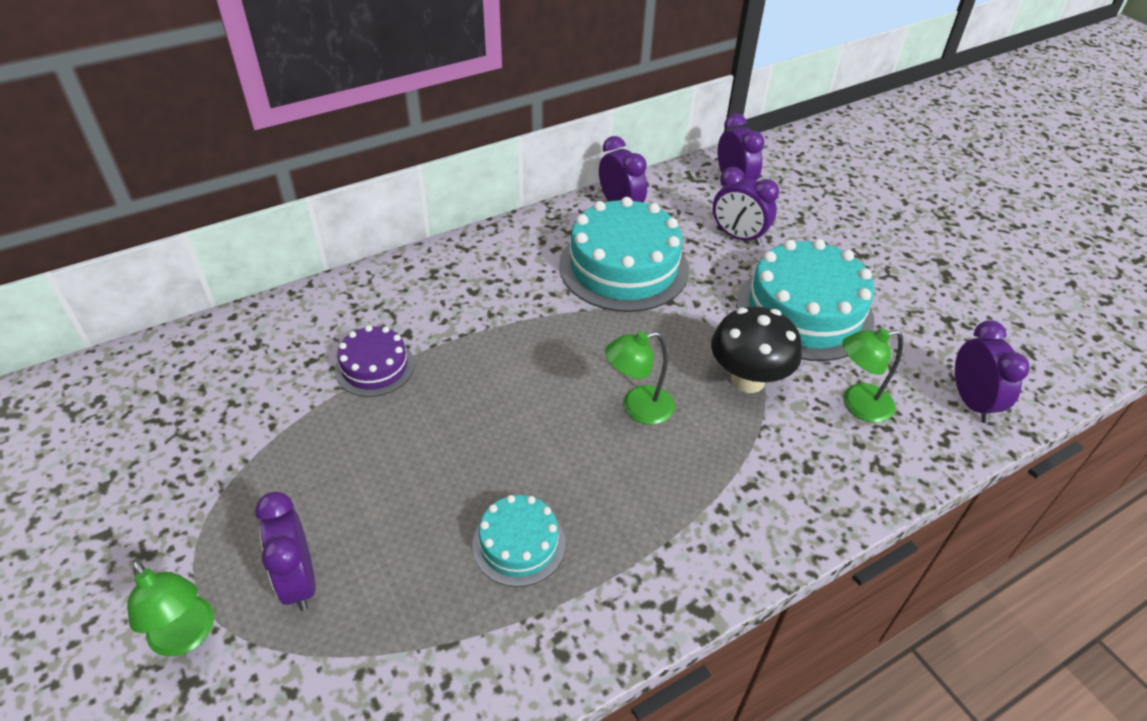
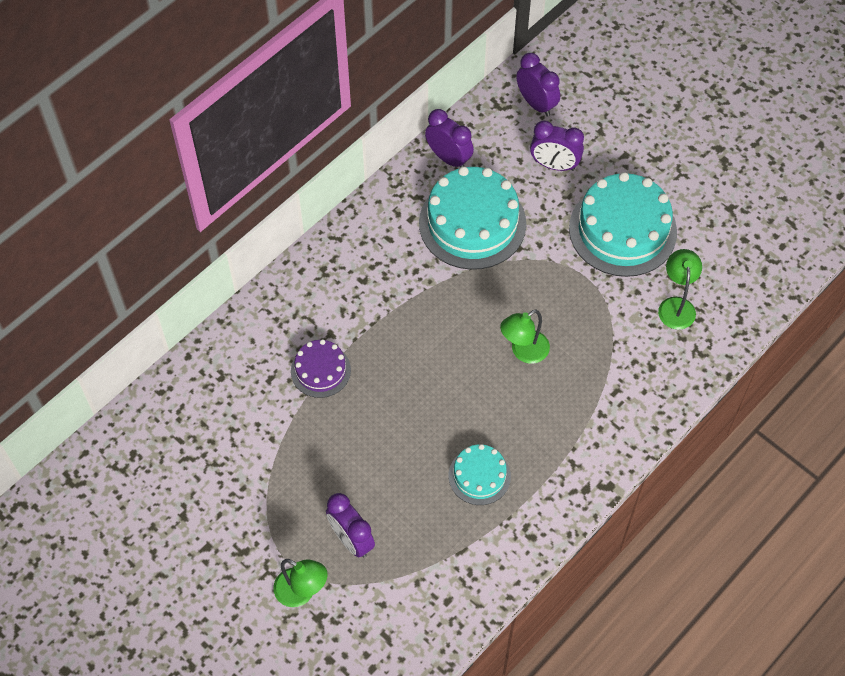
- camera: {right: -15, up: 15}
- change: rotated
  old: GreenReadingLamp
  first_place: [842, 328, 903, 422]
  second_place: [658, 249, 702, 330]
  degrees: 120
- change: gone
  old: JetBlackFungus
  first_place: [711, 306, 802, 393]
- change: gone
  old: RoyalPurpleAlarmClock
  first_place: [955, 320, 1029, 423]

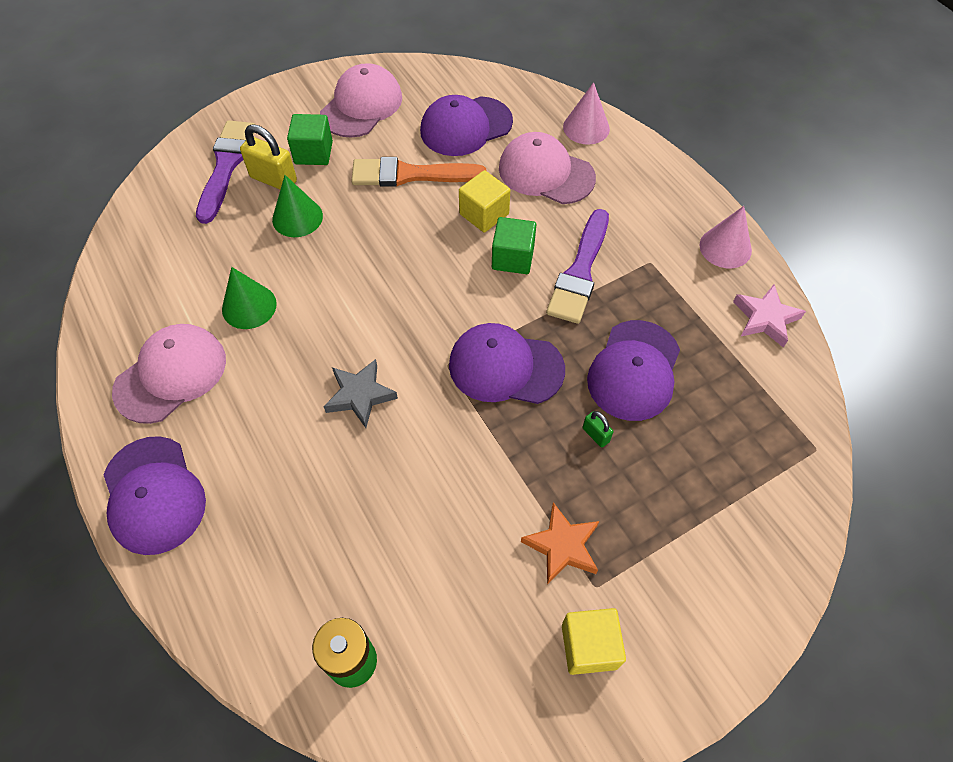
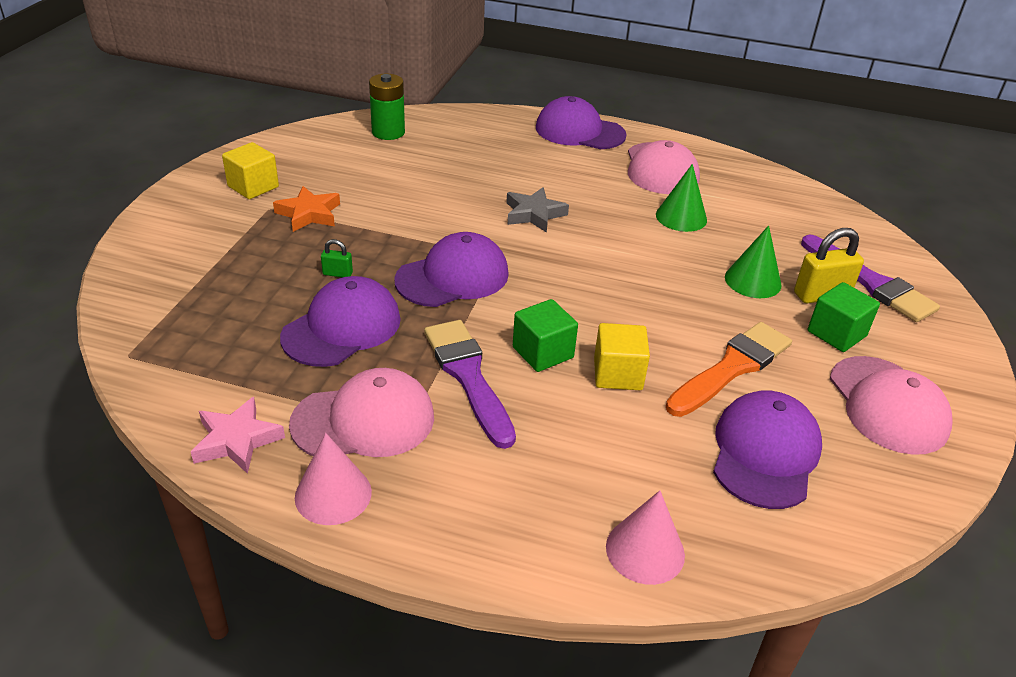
- camera: {right: 135, up: -20}
- change: rotated
  old: RoyalPurplePeakedCap
  first_place: [587, 320, 680, 421]
  second_place: [280, 276, 401, 367]
  degrees: 60
- change: shifted
  old: RosyPeakedCap
  first_place: [499, 132, 596, 204]
  second_place: [289, 368, 434, 457]

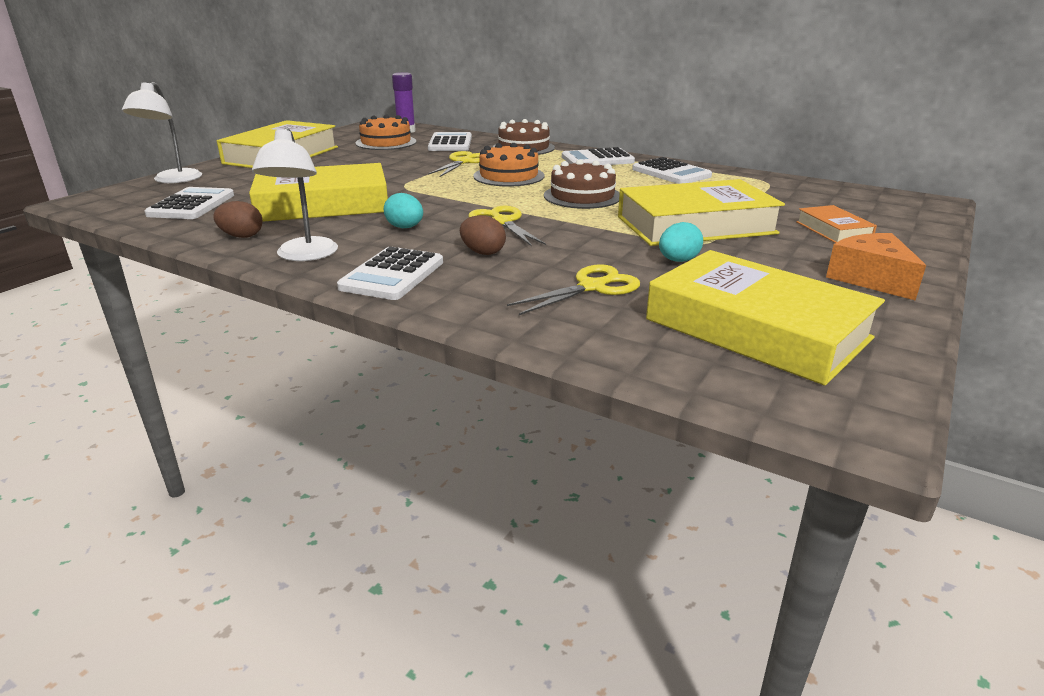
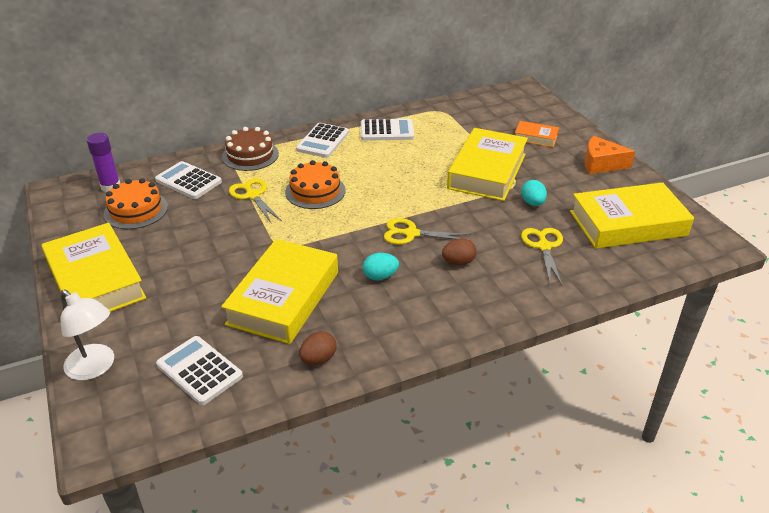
- camera: {right: -55, up: 10}
- change: gone
  old: WhiteReadingLamp
  first_place: [252, 128, 338, 261]
- change: gone
  old: WhitePocketCalculator
  first_place: [337, 247, 443, 300]
- change: gone
  old: BrownGateau
  first_place: [544, 159, 620, 209]

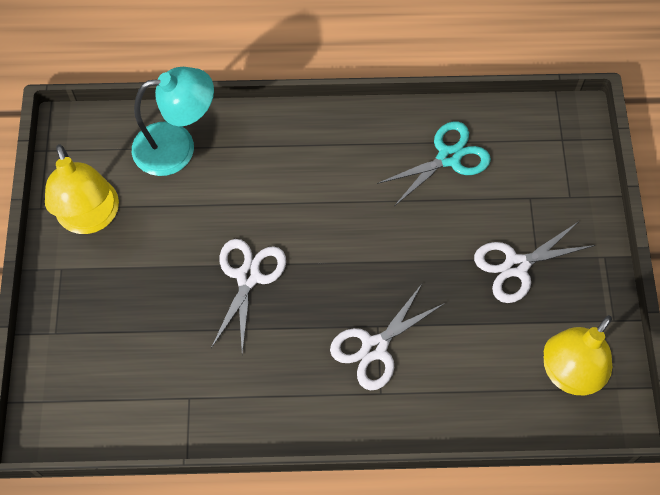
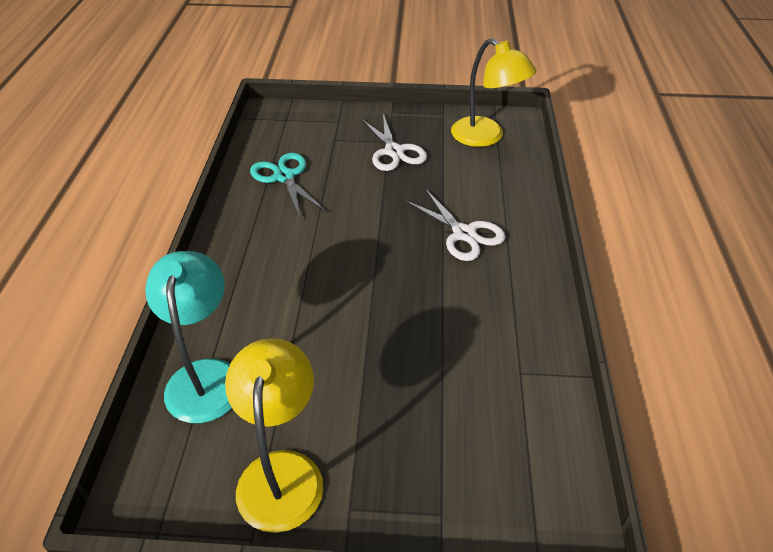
- camera: {right: -85, up: -20}
- change: rotated
  old: GoldenReadingLamp
  first_place: [45, 145, 119, 234]
  second_place: [225, 338, 323, 533]
  degrees: -75
- change: gone
  old: WhiteScissors
  first_place: [211, 239, 286, 353]

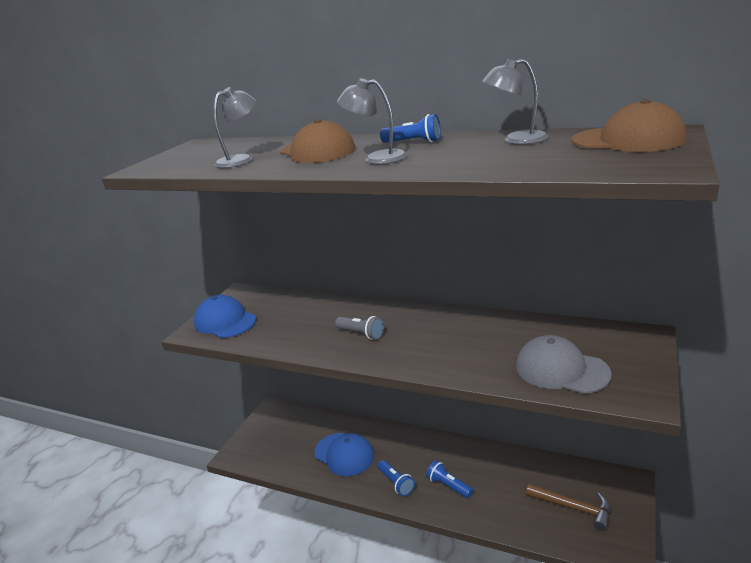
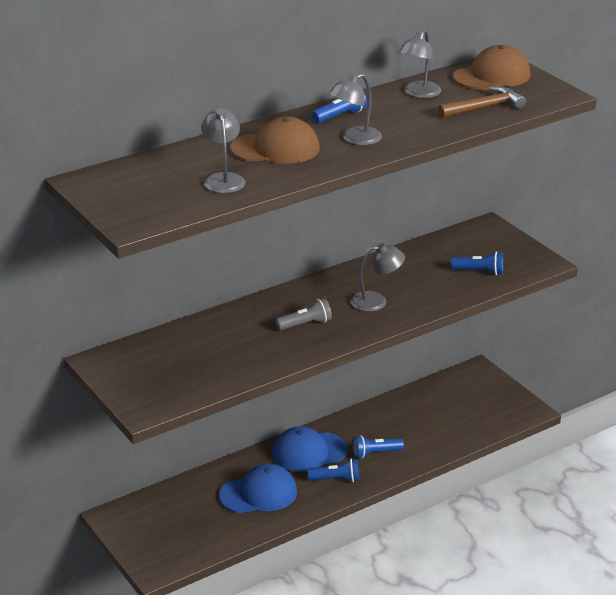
- camera: {right: -60, up: 5}
- change: shifted
  old: RoyalBluePeakedCap
  first_place: [194, 295, 256, 338]
  second_place: [272, 426, 348, 472]
- change: new
  new: GreyReadingLamp
  second_place: [350, 243, 405, 312]
- change: shifted
  old: BrownClawHammer
  first_place: [526, 484, 610, 531]
  second_place: [438, 87, 526, 118]
- change: swapped
  old: GreyPeakedCap
  new: RoyalBluePocketTorch
  first_place: [516, 335, 612, 394]
  second_place: [451, 251, 503, 275]

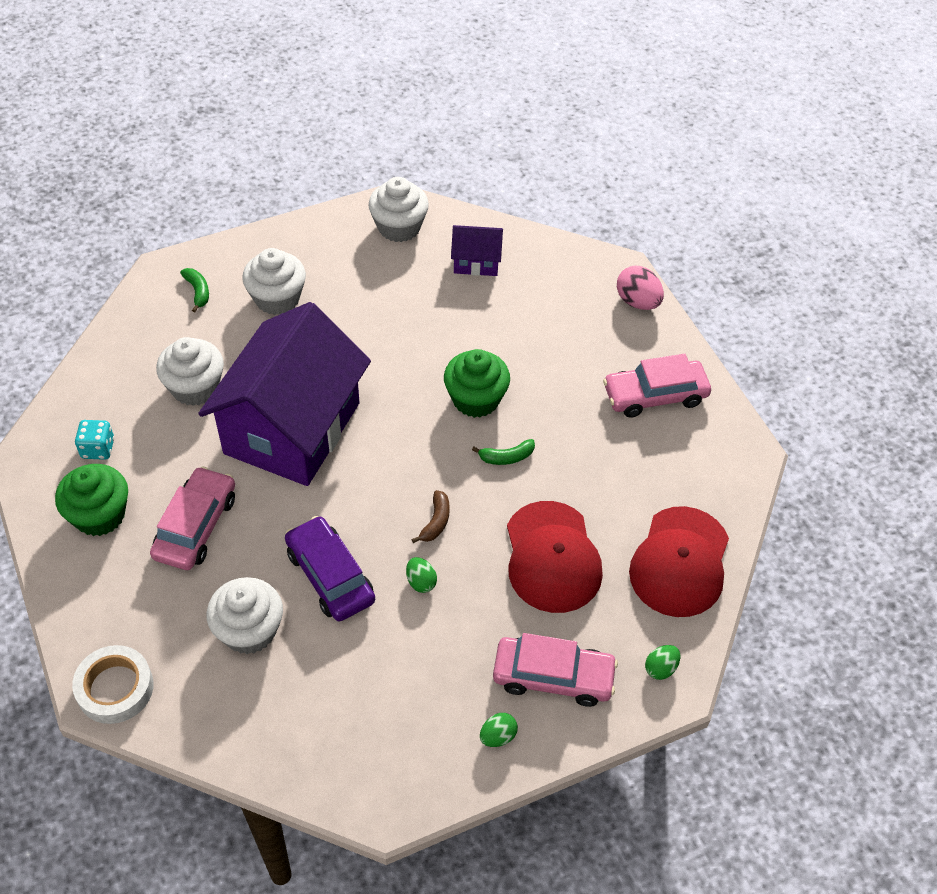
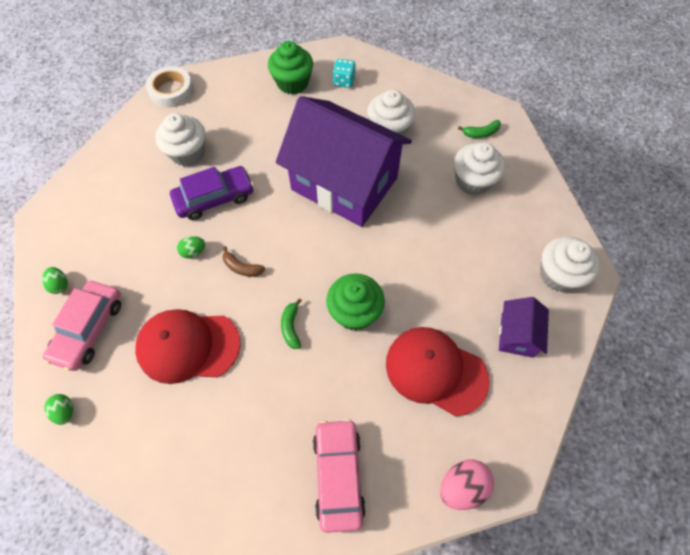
- camera: {right: 100, up: 10}
- change: shifted
  old: RedPeakedCap
  first_place: [629, 506, 729, 617]
  second_place: [386, 327, 490, 416]
- change: gone
  old: RosyAutomobile
  first_place: [150, 466, 235, 570]

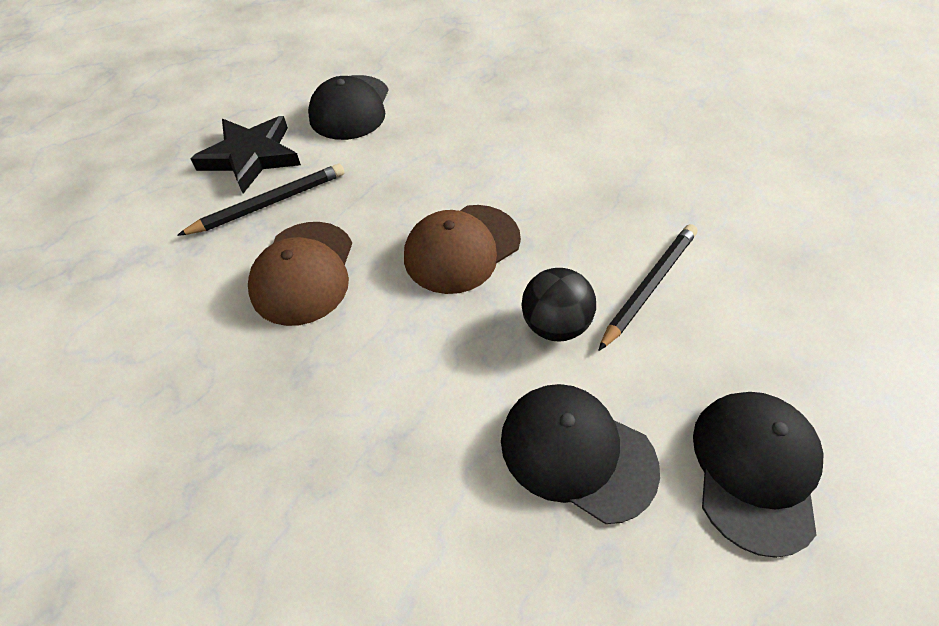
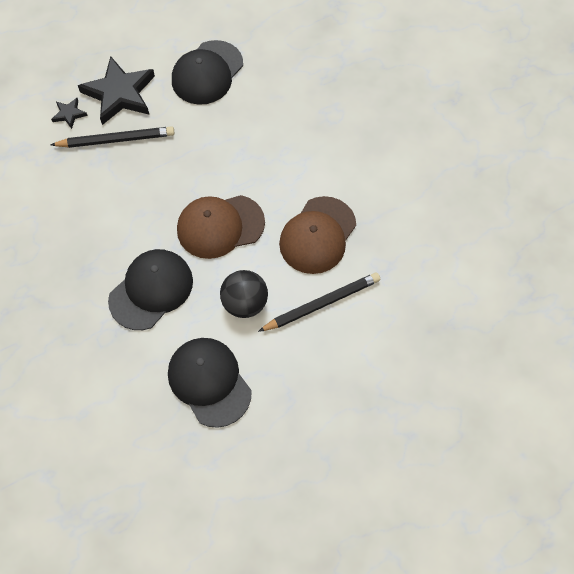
- camera: {right: 25, up: 10}
- change: new
  new: JetBlackFivePointedStar
  second_place: [51, 98, 88, 129]
- change: shifted
  old: JetBlackPeakedCap
  first_place: [693, 392, 824, 558]
  second_place: [108, 249, 193, 330]
- change: shifted
  old: BrownPeakedCap
  first_place: [248, 222, 352, 326]
  second_place: [279, 196, 356, 274]

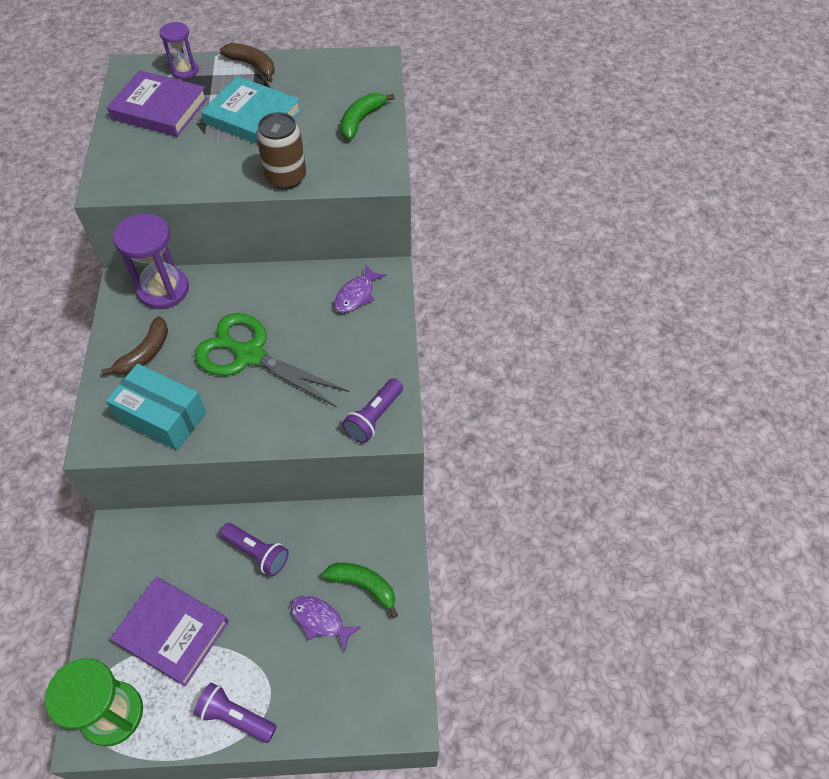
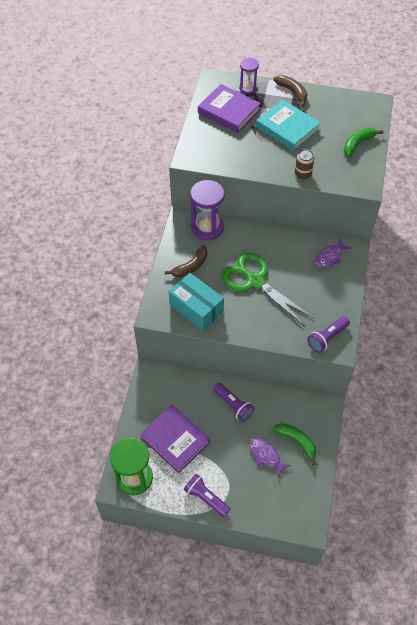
- camera: {right: 15, up: 0}
- change: scaled
  old: BrownCan
  first_place: [256, 112, 306, 189]
  second_place: [295, 149, 314, 179]
  factor: 0.64

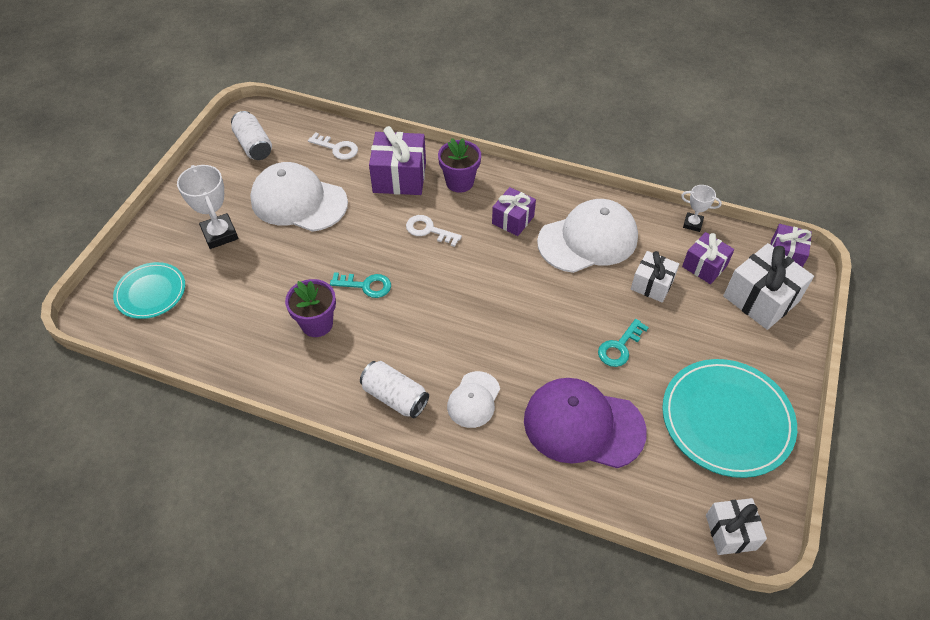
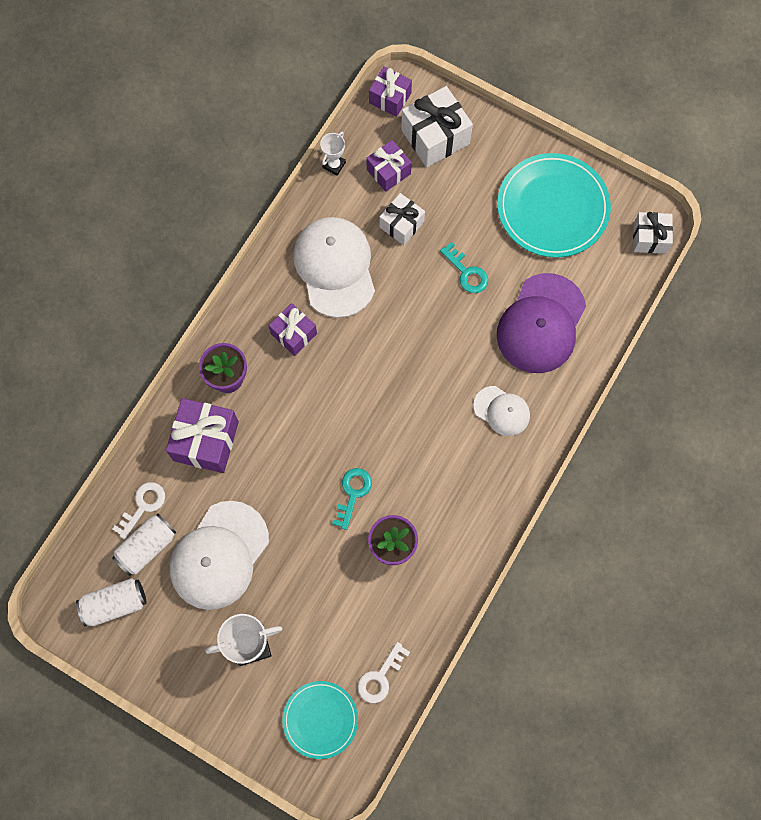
- camera: {right: -80, up: 20}
- change: shifted
  old: WhiteCan
  first_place: [360, 361, 429, 418]
  second_place: [112, 514, 177, 576]
- change: shifted
  old: WhiteLatchkey
  first_place: [406, 215, 462, 247]
  second_place: [357, 642, 410, 703]

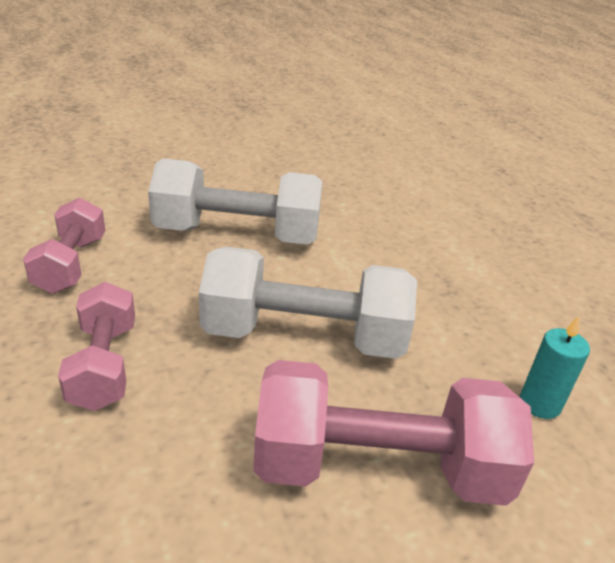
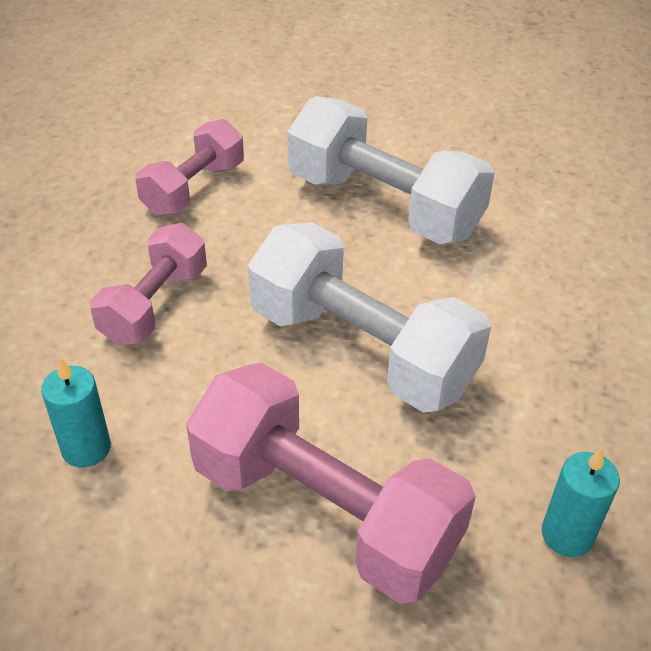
- camera: {right: 35, up: 10}
- change: new
  new: TurquoisePillarCandle
  second_place: [41, 358, 111, 468]

